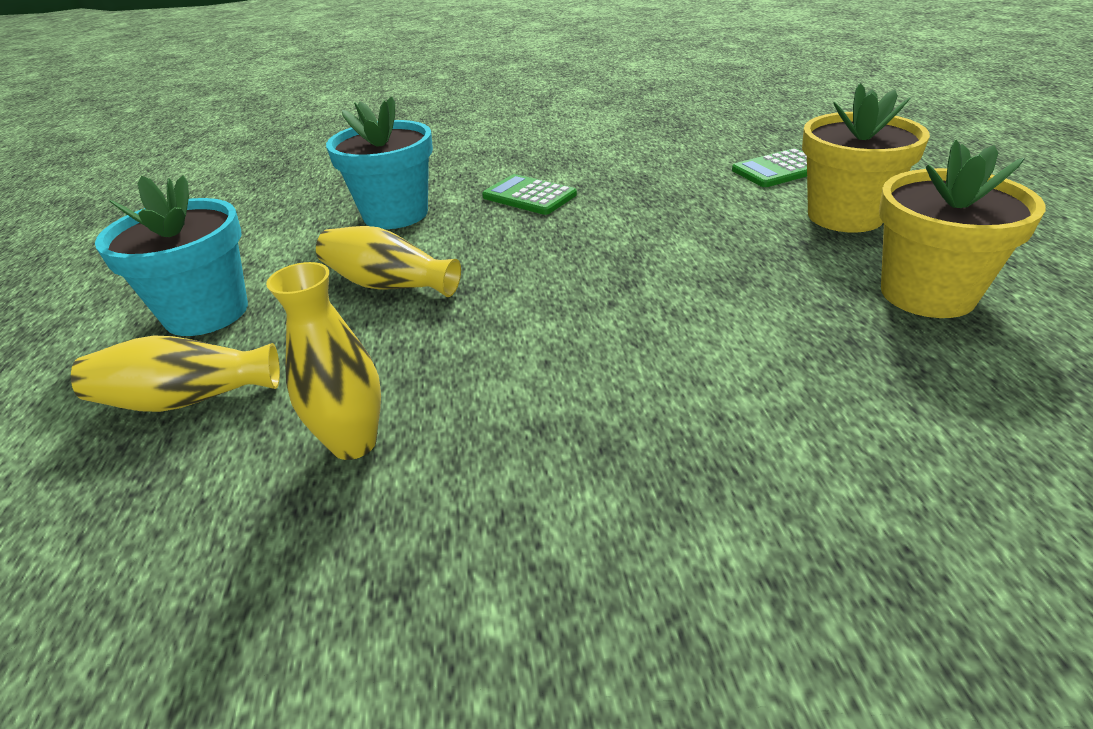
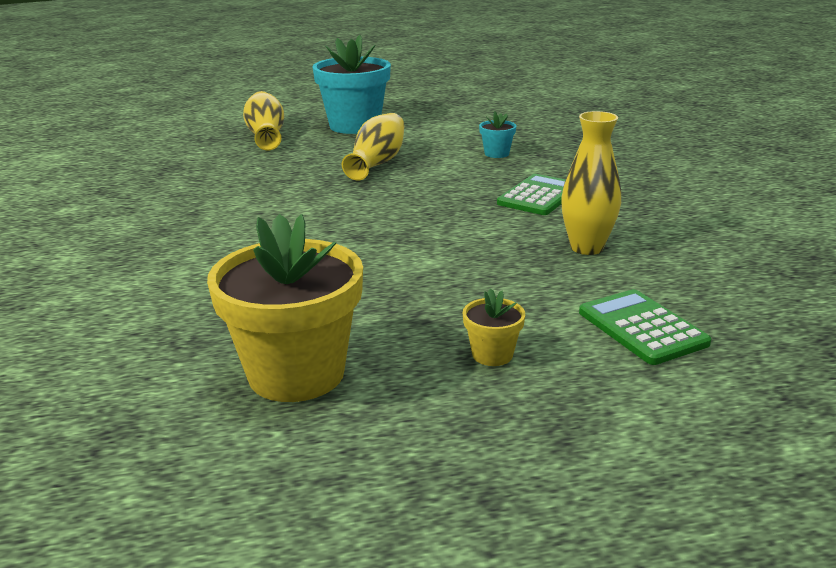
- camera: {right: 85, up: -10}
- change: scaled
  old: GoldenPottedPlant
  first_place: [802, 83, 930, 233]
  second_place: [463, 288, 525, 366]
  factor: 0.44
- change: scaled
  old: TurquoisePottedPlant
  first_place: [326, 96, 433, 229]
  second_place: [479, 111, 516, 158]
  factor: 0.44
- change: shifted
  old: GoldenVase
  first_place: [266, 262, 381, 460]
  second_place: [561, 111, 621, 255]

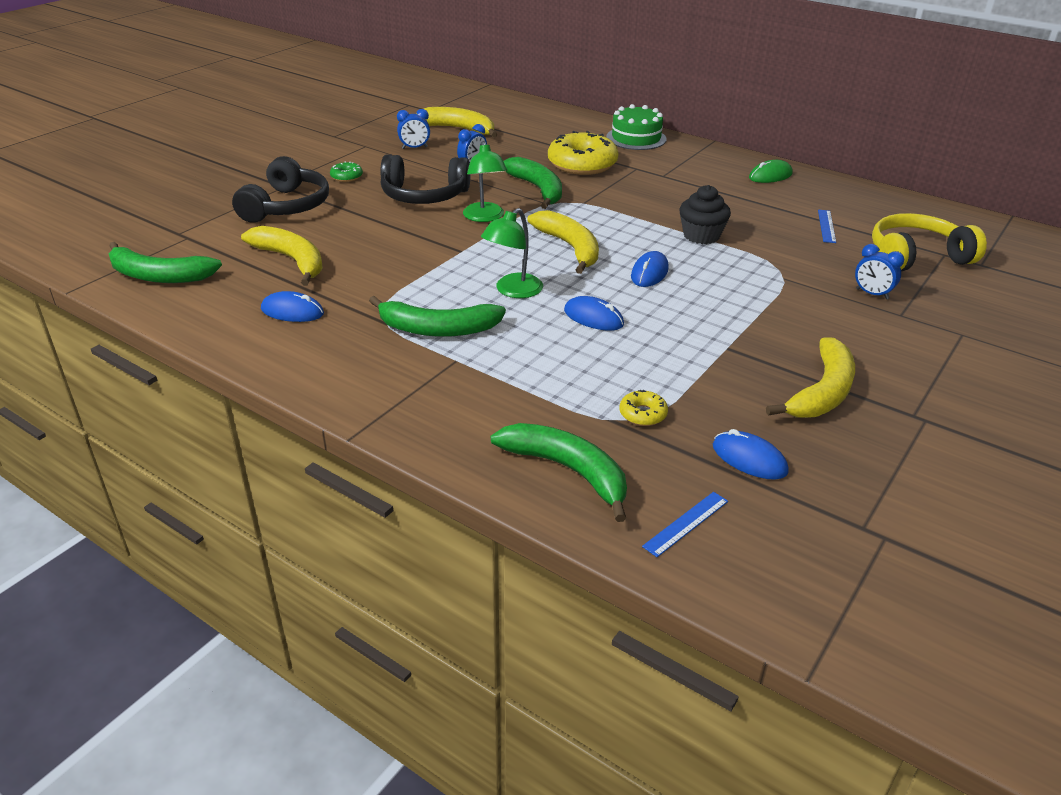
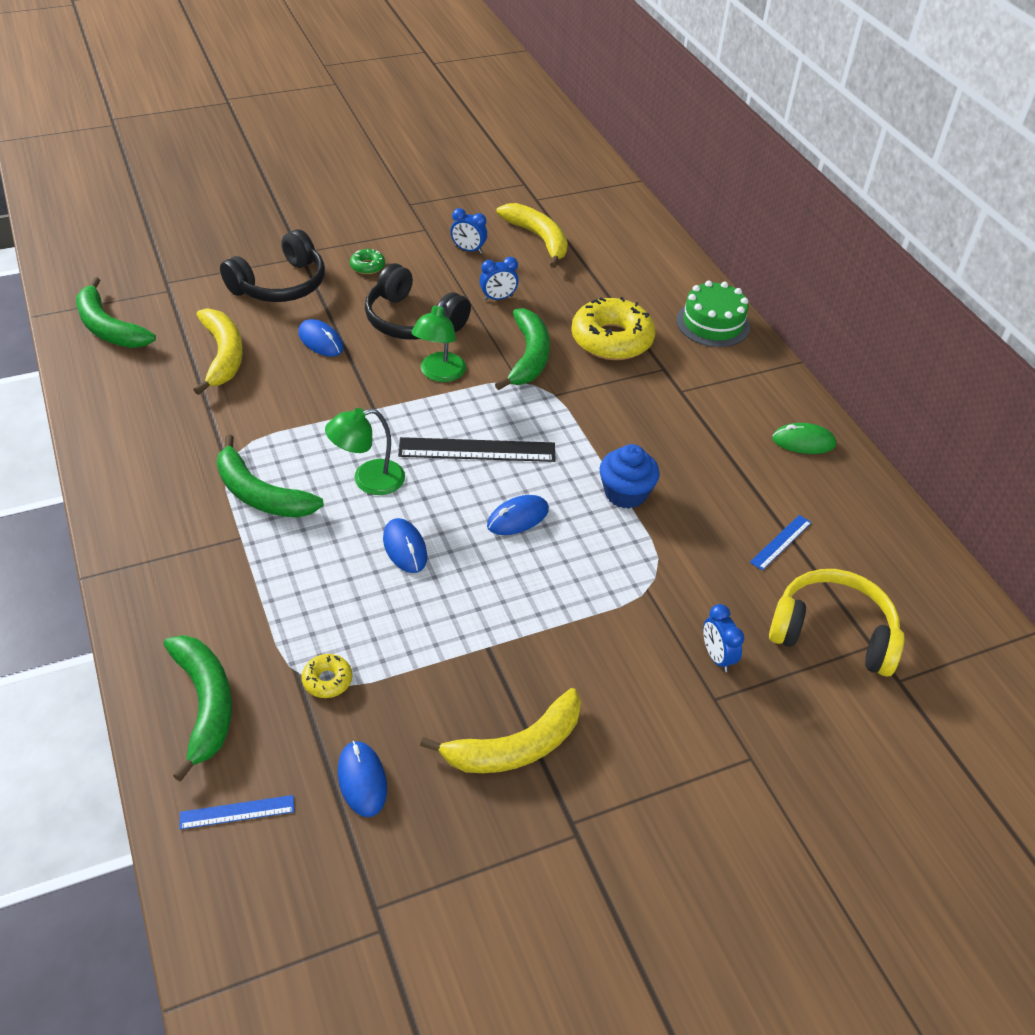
- camera: {right: 30, up: 10}
- change: shifted
  old: RoyalBlueComputerMouse
  first_place: [261, 291, 324, 322]
  second_place: [298, 319, 343, 357]
- change: swapped
  old: GoldenToyBanana
  new: JetBlackRuler
  first_place: [527, 210, 599, 274]
  second_place: [398, 437, 556, 462]
- change: repainted
  old: JetBlackFairyCake
  new: RoyalBlueFairyCake
  first_place: [679, 185, 731, 244]
  second_place: [600, 444, 660, 509]

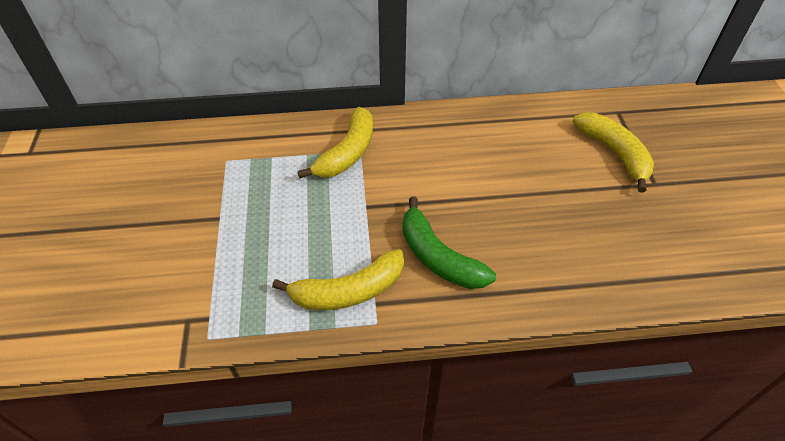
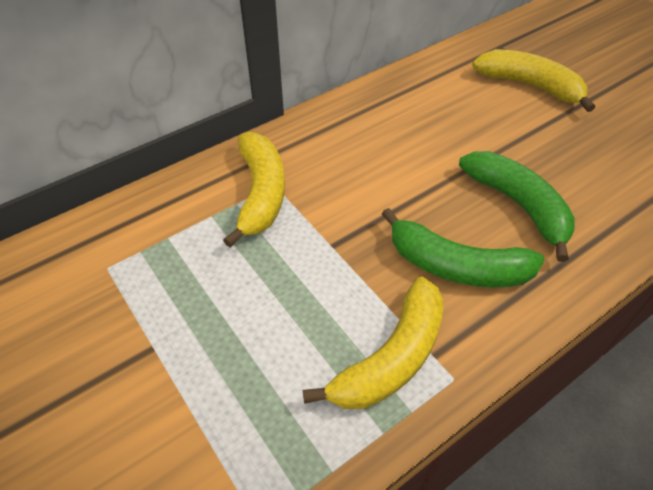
- camera: {right: -30, up: 0}
- change: new
  new: GreenToyBanana
  second_place: [459, 151, 575, 262]

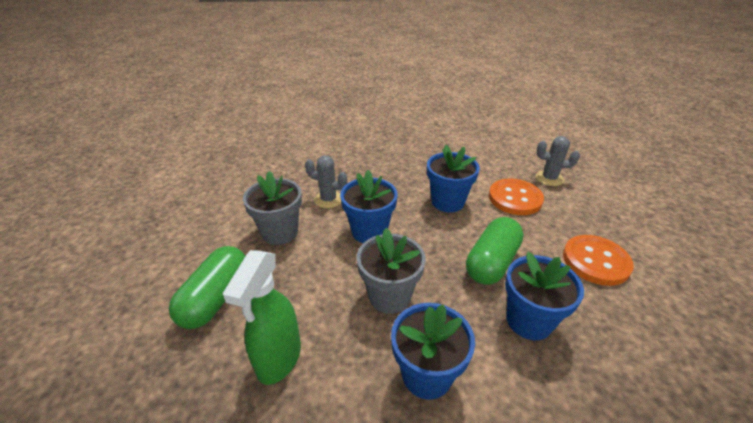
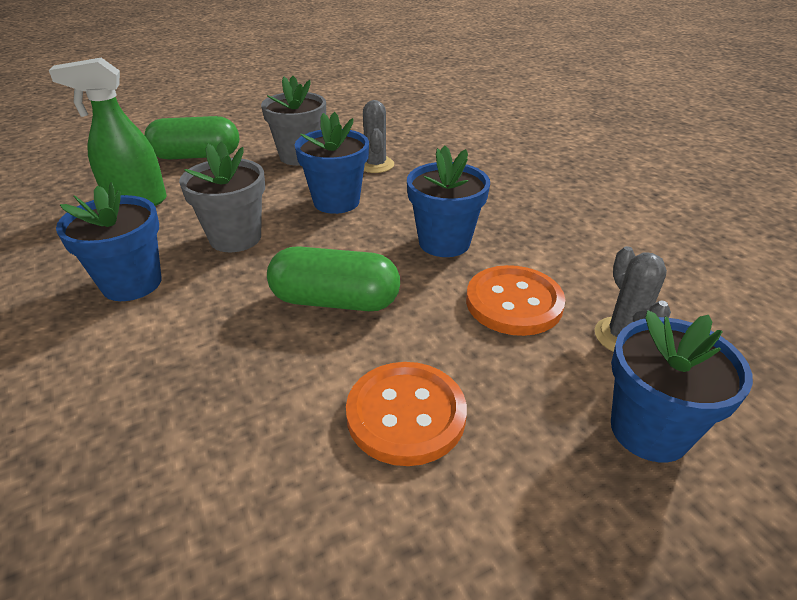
- camera: {right: 65, up: 0}
- change: shifted
  old: RoyalBluePottedPlant
  first_place: [505, 252, 584, 340]
  second_place: [611, 310, 753, 462]

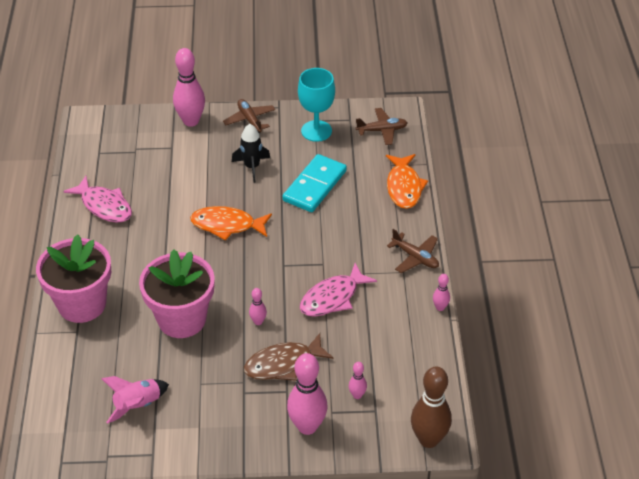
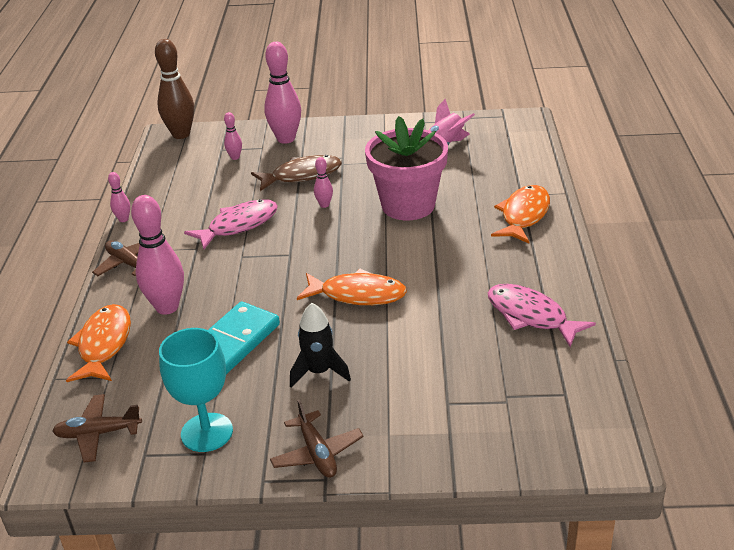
- camera: {right: -175, up: -10}
- change: shifted
  old: RosyTenpin
  first_place: [173, 48, 205, 127]
  second_place: [131, 195, 184, 315]
- change: swapped
  old: RosyPottedPlant
  new: BrightOrangeToyFish
  first_place: [36, 234, 111, 323]
  second_place: [491, 185, 550, 244]

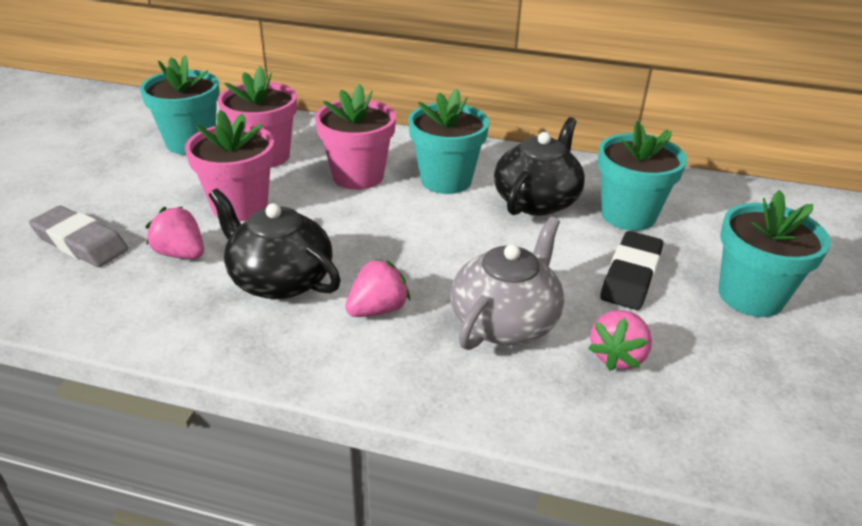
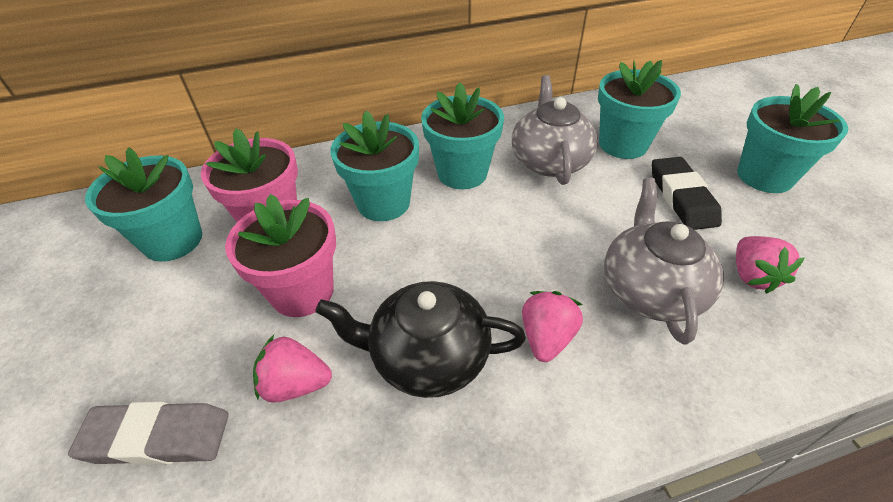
- camera: {right: -30, up: 10}
- change: repainted
  old: RosyPottedPlant
  new: TurquoisePottedPlant
  first_place: [315, 84, 396, 190]
  second_place: [330, 111, 419, 221]
- change: repainted
  old: JetBlackTeapot
  new: GreyTeapot
  first_place: [494, 117, 585, 215]
  second_place: [512, 75, 598, 185]

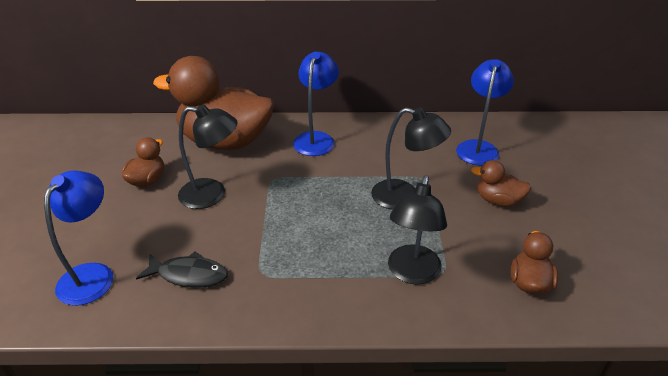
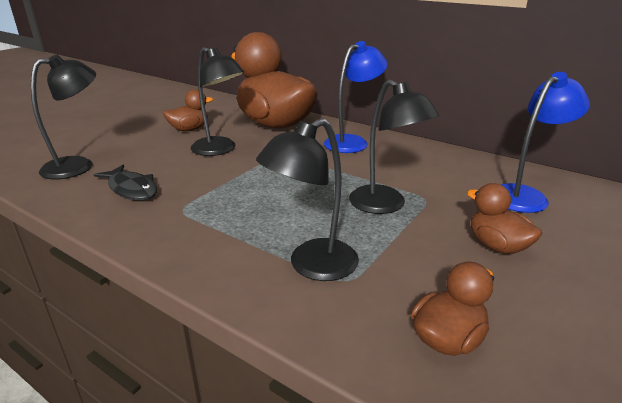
- camera: {right: 35, up: -10}
- change: repainted
  old: RoyalBlueReadingLamp
  new: JetBlackReadingLamp
  first_place: [44, 170, 113, 306]
  second_place: [31, 54, 96, 179]

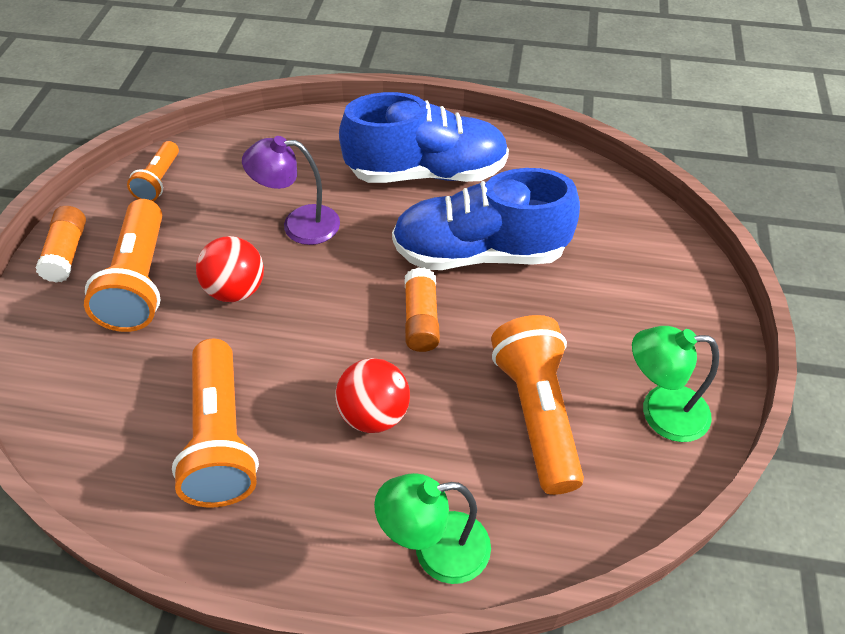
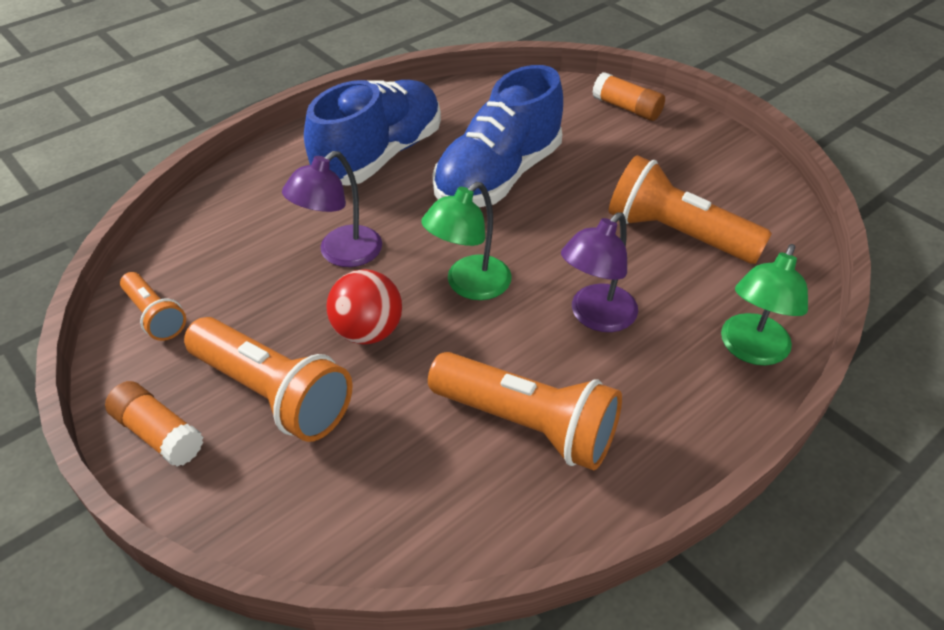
- camera: {right: -50, up: -5}
- change: shifted
  old: GreenReadingLamp
  first_place: [632, 326, 719, 442]
  second_place: [421, 182, 512, 300]
- change: swapped
  old: RedSphere
  new: RoyalPurpleReadingLamp
  first_place: [335, 358, 410, 433]
  second_place: [561, 212, 638, 332]
- change: shifted
  old: BrightOrangeStickOfGlue
  first_place: [405, 268, 440, 352]
  second_place: [592, 72, 665, 121]

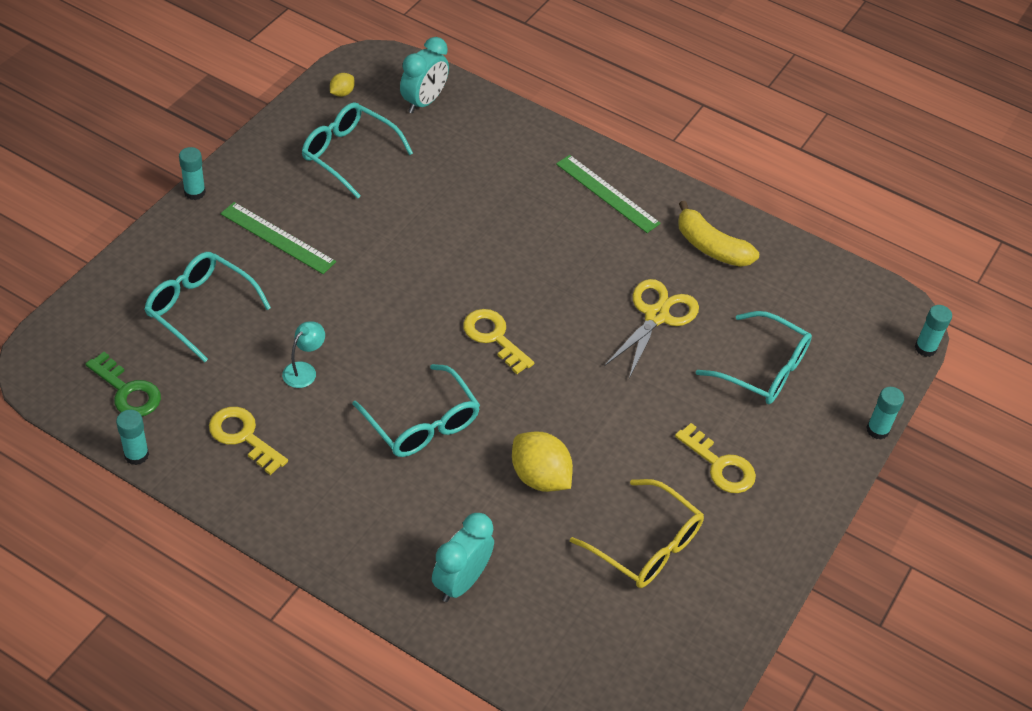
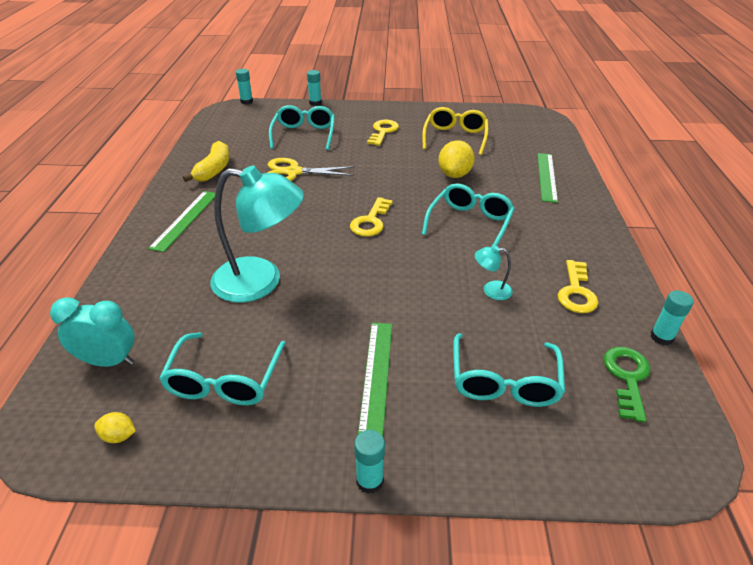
- camera: {right: -115, up: -10}
- change: new
  new: TurquoiseReadingLamp
  second_place: [210, 165, 304, 303]
- change: swapped
  old: TurquoiseAlarmClock
  new: GreenRuler
  first_place: [432, 513, 494, 602]
  second_place: [537, 153, 558, 203]

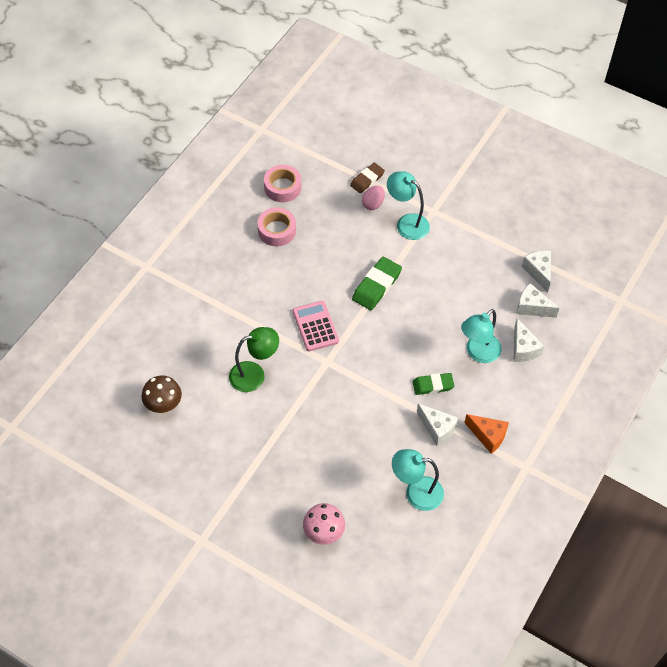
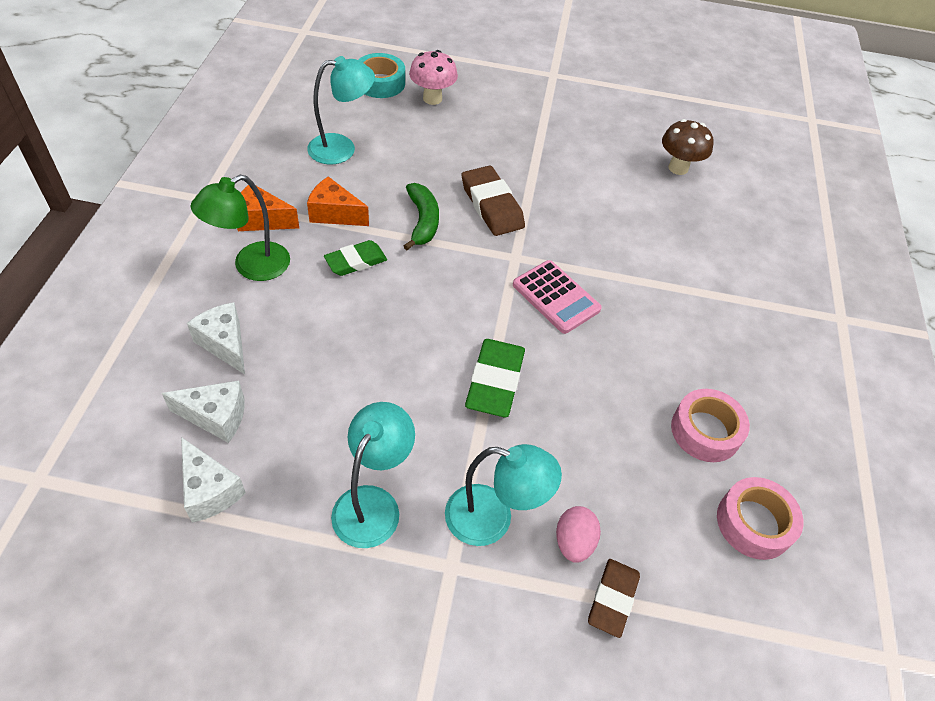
- camera: {right: 155, up: -5}
- change: shifted
  old: GreenReadingLamp
  first_place: [229, 327, 279, 392]
  second_place: [190, 175, 290, 281]
- change: repainted
  old: WhiteCheese
  new: BrightOrangeCheese
  first_place: [417, 404, 458, 446]
  second_place: [307, 176, 369, 226]
- change: shifted
  old: TurquoiseReadingLamp
  first_place: [461, 309, 502, 363]
  second_place: [331, 402, 415, 548]
- change: new
  new: TurquoiseStickyTape
  second_place: [358, 53, 405, 98]
- change: new
  new: GreenToyBanana
  second_place: [404, 183, 439, 250]
- change: new
  new: BrownGumEraser
  second_place: [461, 166, 525, 236]

